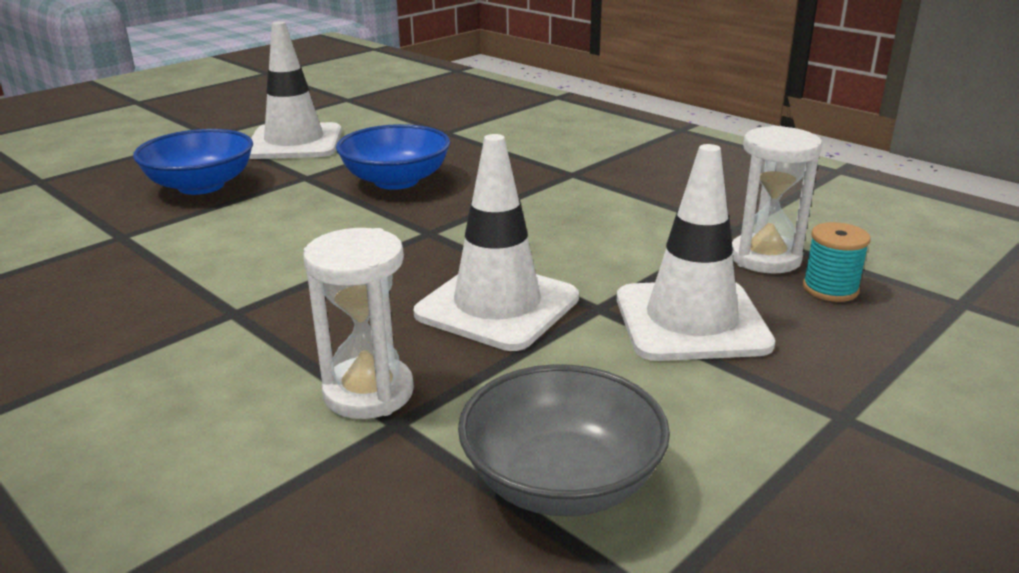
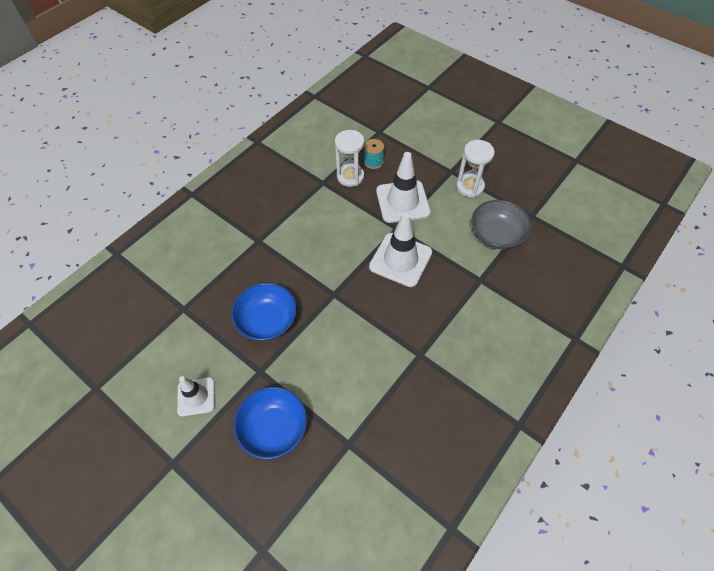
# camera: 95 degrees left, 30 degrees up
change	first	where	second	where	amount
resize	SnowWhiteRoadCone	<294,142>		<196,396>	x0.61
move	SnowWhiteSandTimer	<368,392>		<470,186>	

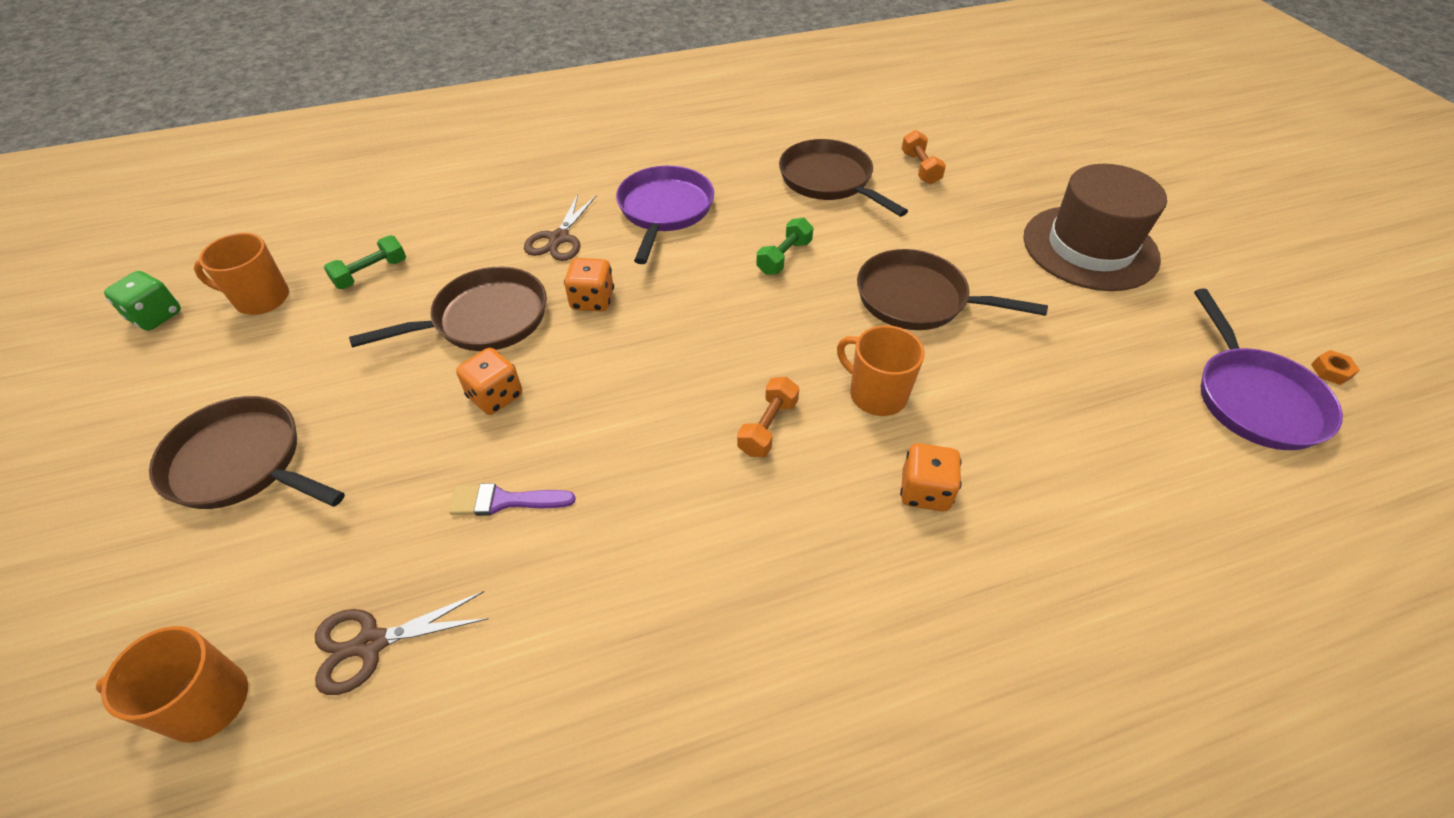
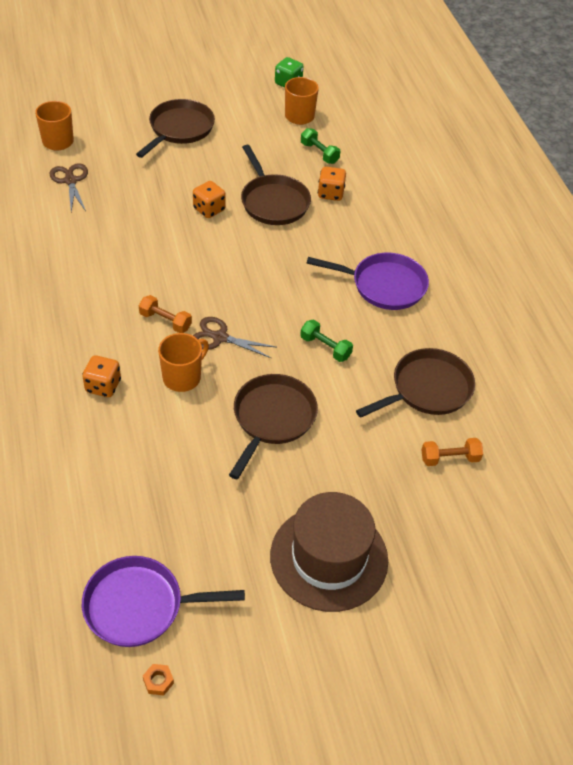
# camera: 90 degrees right, 0 degrees up
change	first	where	second	where	amount
move	RussetPairOfScissors	<559,239>		<219,337>	
move	OrangeDie	<592,300>		<330,193>	
delete	PurpleBrush	<504,501>			

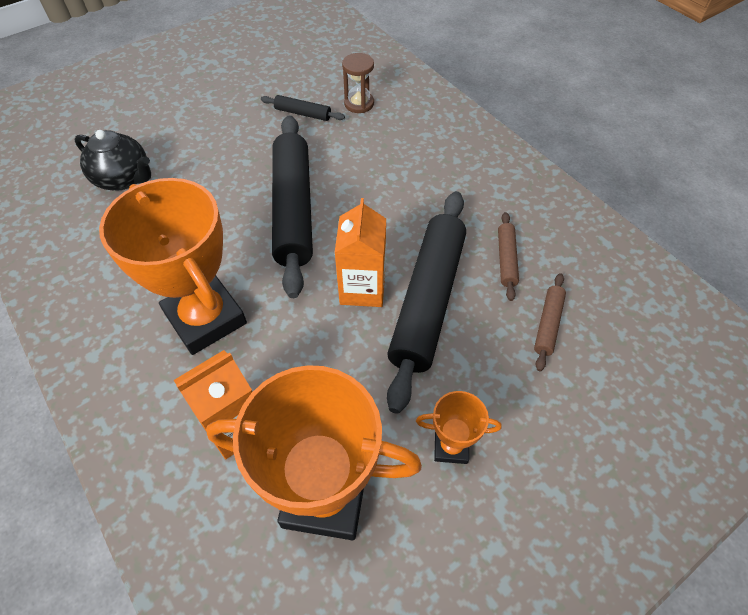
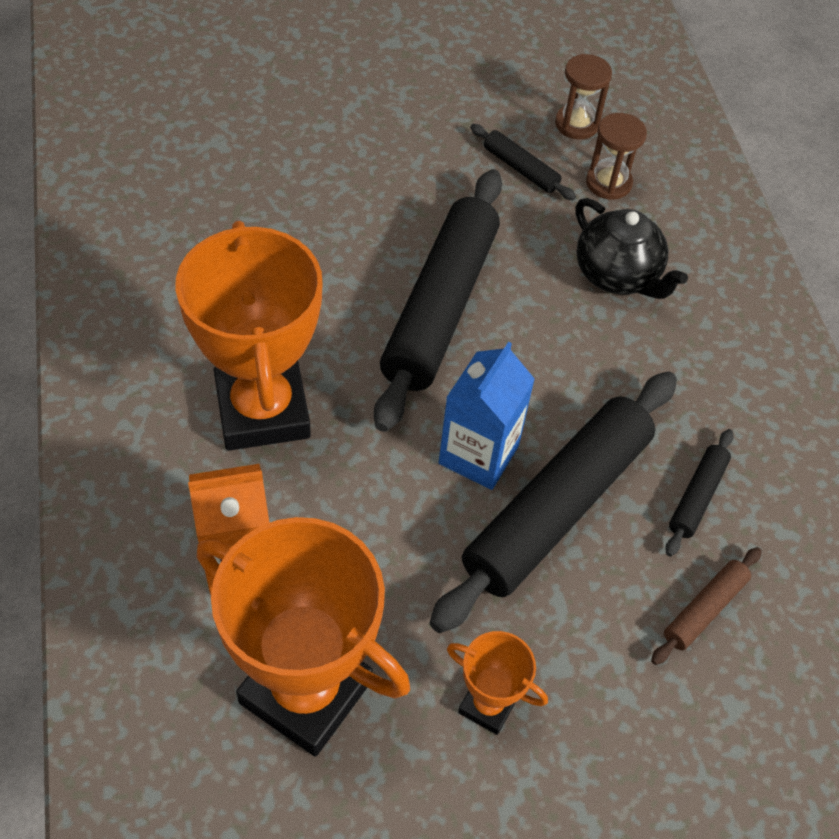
# camera: 20 degrees right, 0 degrees up
change	first	where	second	where	amount
move	BlackTeaPot	<124,179>		<617,275>	
recolor	OrangeMilkCarton	<362,288>	CobaltMilkCarton	<478,454>	
recolor	RussetDoughRoller	<506,259>	BlackDoughRoller	<697,496>	
insert			RussetSandTimer	<577,124>	

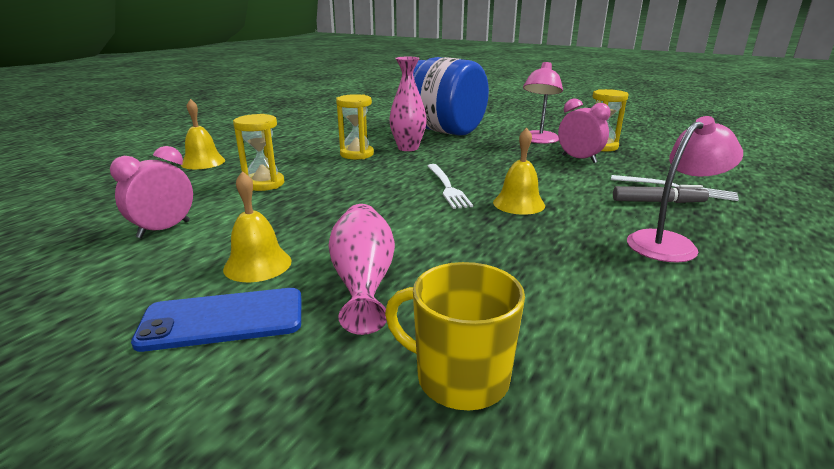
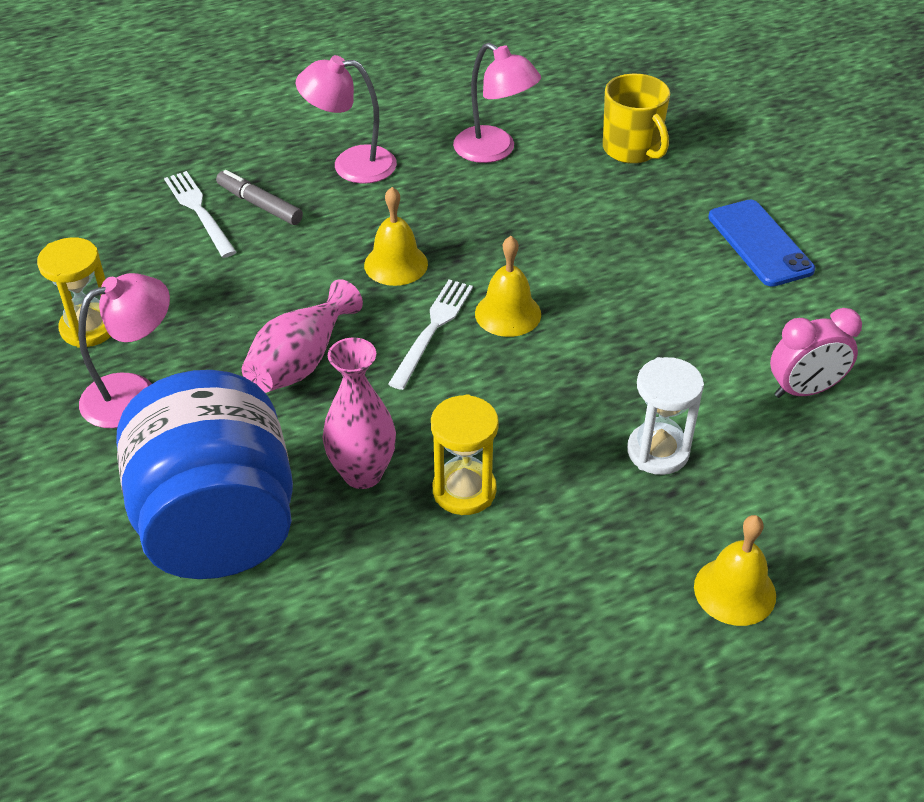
# camera: 145 degrees left, 20 degrees up
change	first	where	second	where	amount
delete	RosePinkAlarmClock	<579,159>			
recolor	BrightYellowSandTimer	<264,184>	SnowWhiteSandTimer	<658,451>	
move	BrightYellowSchoolBell	<257,264>		<508,313>	
move	RosePinkTallVase	<363,281>		<300,361>	
rotate	CobaltMobilePhone	<223,320>		<760,243>	45 degrees clockwise
insert			RosePinkDeskLamp	<494,151>	

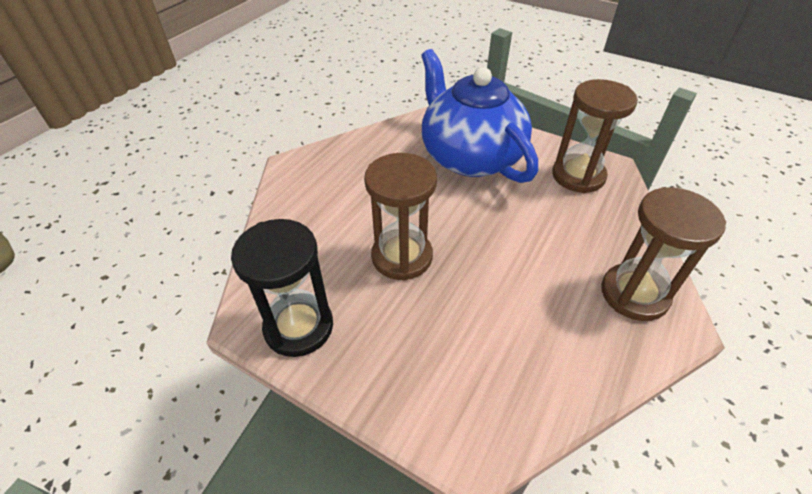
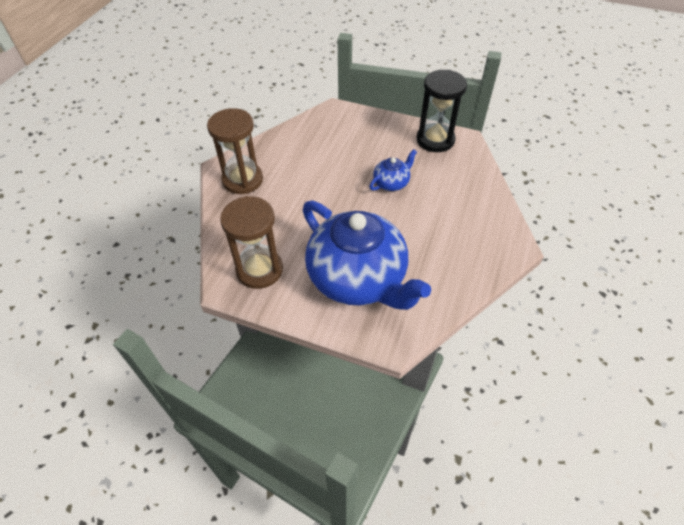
# camera: 170 degrees right, 5 degrees up
change	first	where	second	where	amount
replace	RussetSandTimer	<402,256>	CobaltTeaPot	<391,183>	

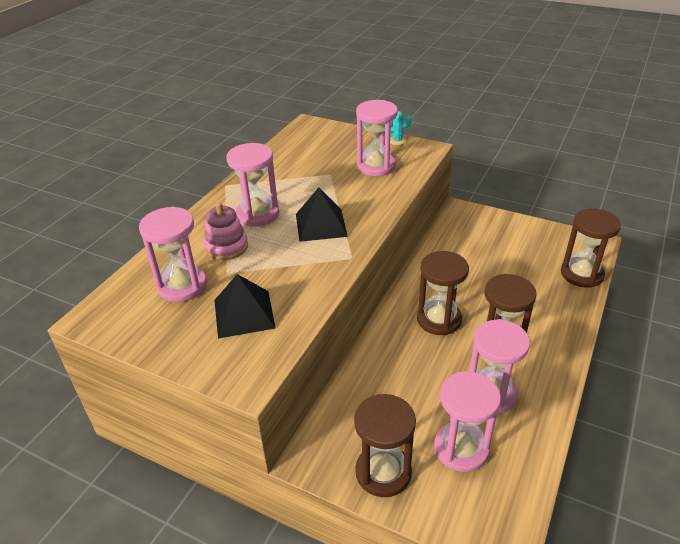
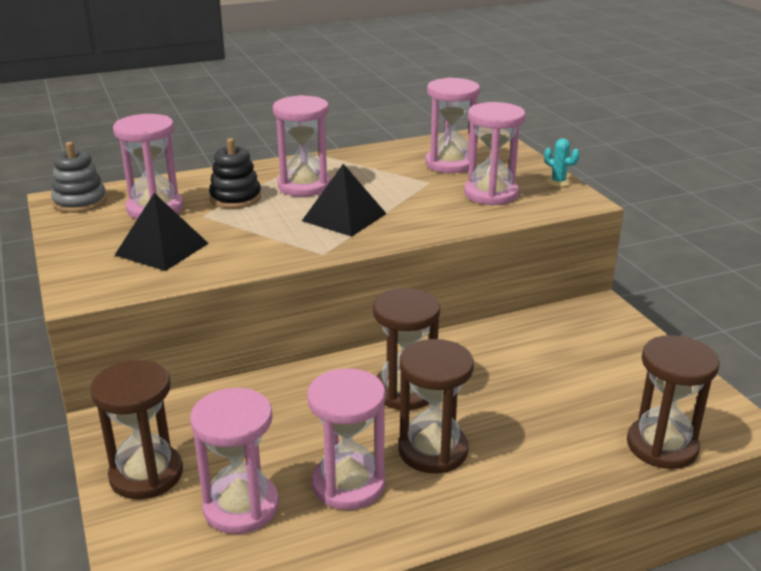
# camera: 40 degrees right, 10 degrees down
change	first	where	second	where	amount
recolor	RosePinkStackingRings	<226,247>	BlackStackingRings	<235,198>	
insert			RosePinkSandTimer	<450,164>	
insert			AshGreyStackingRings	<80,202>	

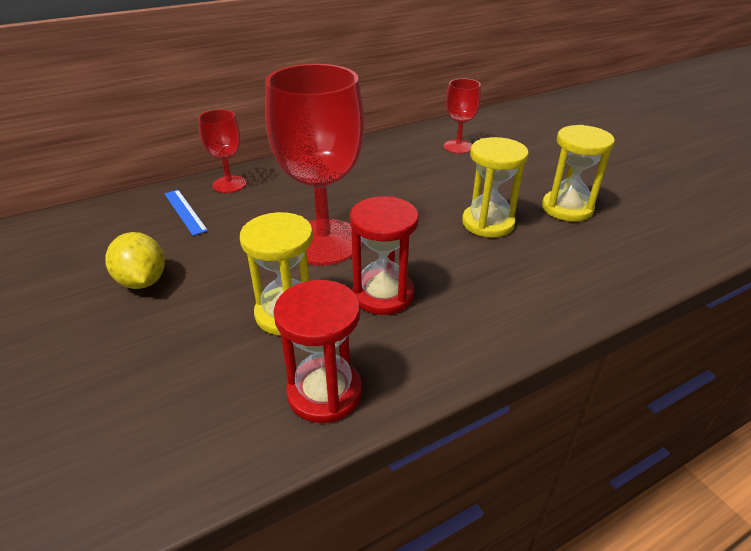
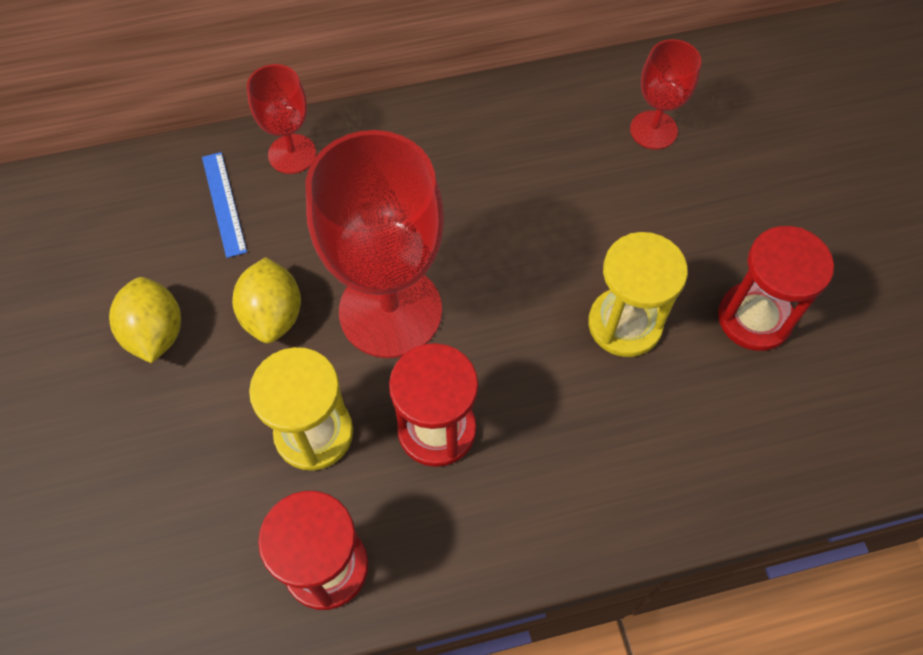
# camera: 15 degrees right, 25 degrees up
change	first	where	second	where	amount
recolor	BrightYellowSandTimer	<567,208>	CrimsonSandTimer	<754,318>	
insert			BrightYellowToyLemon	<273,315>	

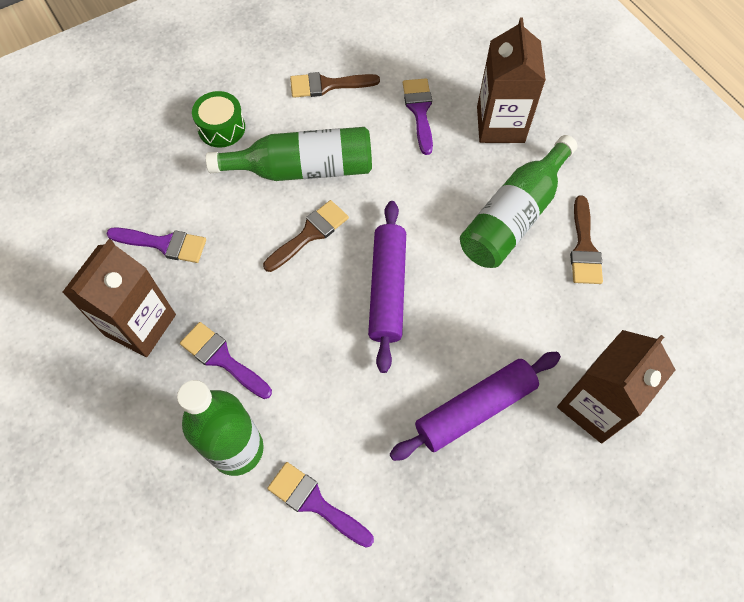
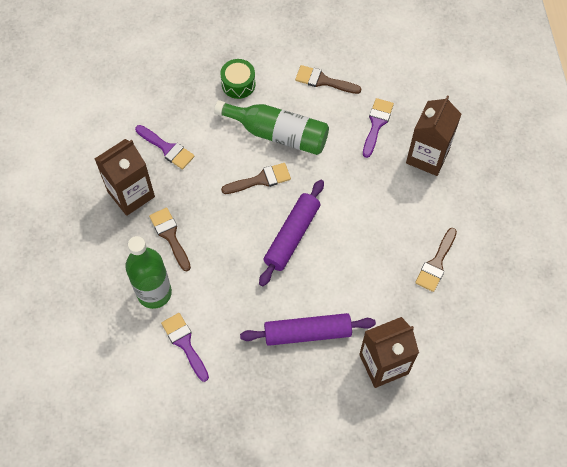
# camera: 25 degrees right, 0 degrees up
change	first	where	second	where	amount
delete	EmeraldDrinkBottle	<514,216>			
recolor	PurpleBrush	<222,359>	RussetBrush	<170,236>	

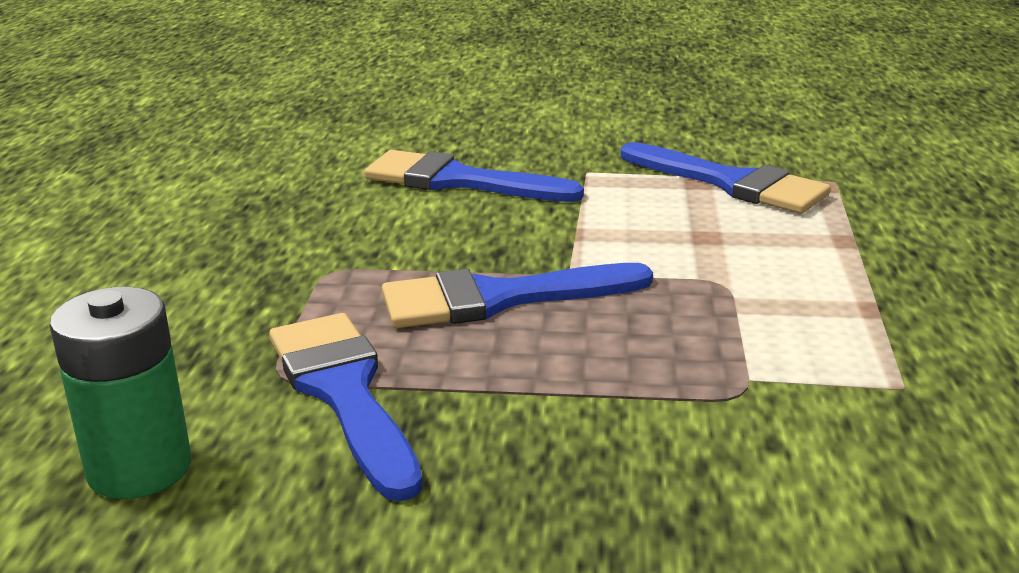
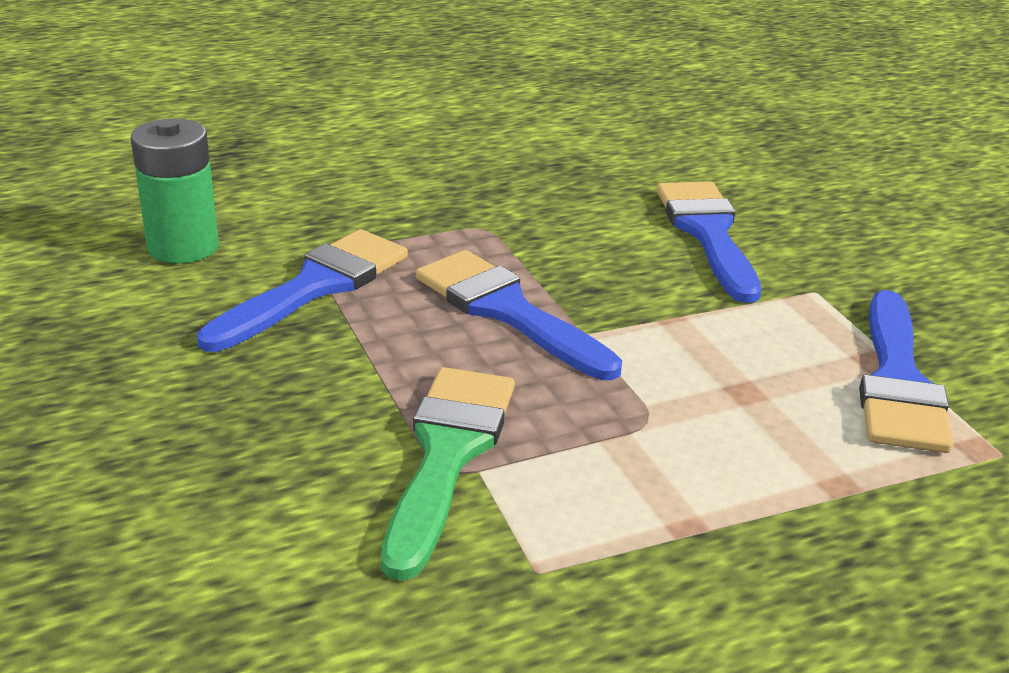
# camera: 60 degrees right, 5 degrees up
change	first	where	second	where	amount
insert			EmeraldBrush	<448,454>	

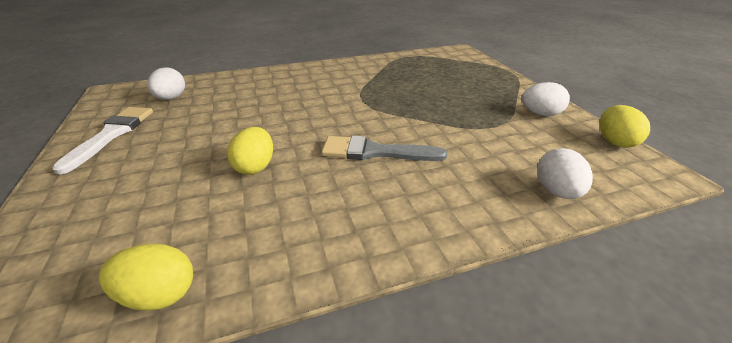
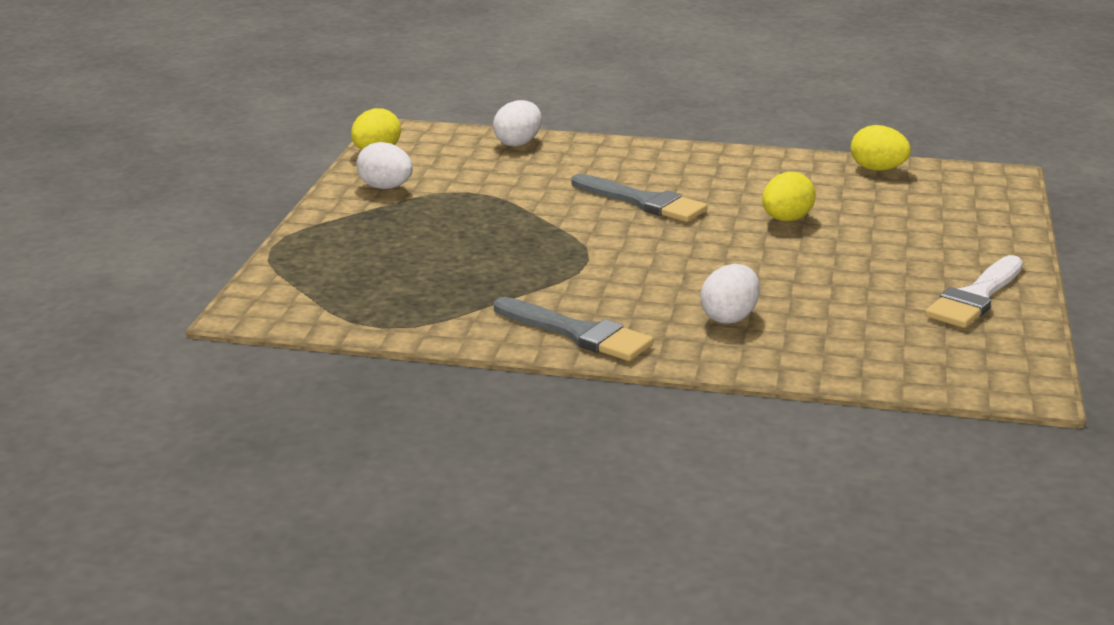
# camera: 150 degrees left, 10 degrees down
change	first	where	second	where	amount
move	SnowWhiteEgg	<171,98>		<729,317>	
insert			AshGreyBrush	<578,333>	

